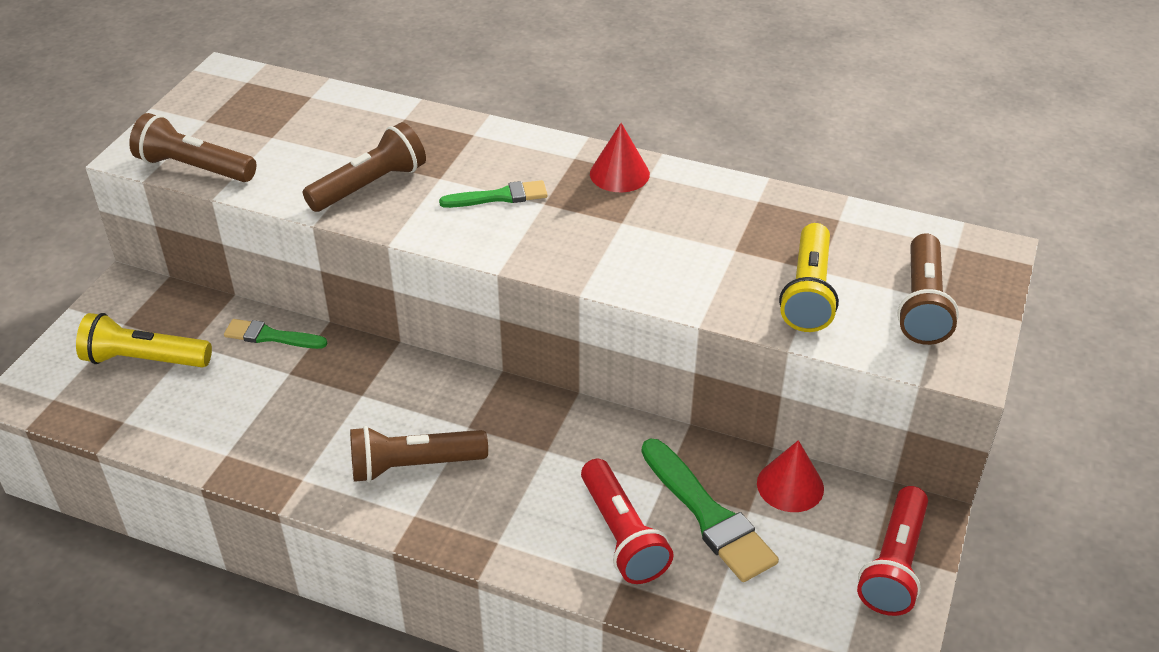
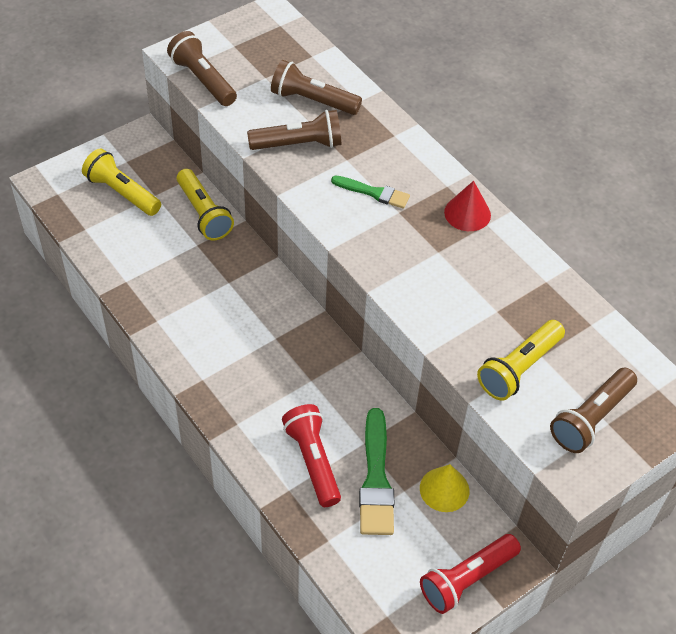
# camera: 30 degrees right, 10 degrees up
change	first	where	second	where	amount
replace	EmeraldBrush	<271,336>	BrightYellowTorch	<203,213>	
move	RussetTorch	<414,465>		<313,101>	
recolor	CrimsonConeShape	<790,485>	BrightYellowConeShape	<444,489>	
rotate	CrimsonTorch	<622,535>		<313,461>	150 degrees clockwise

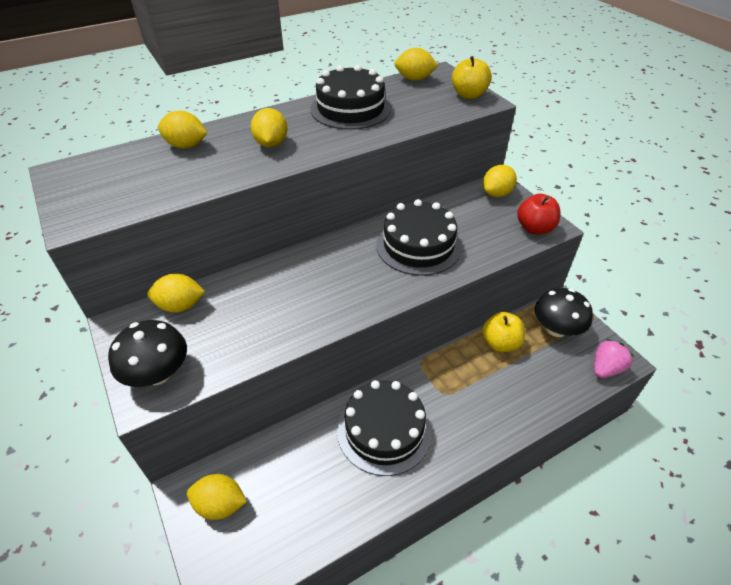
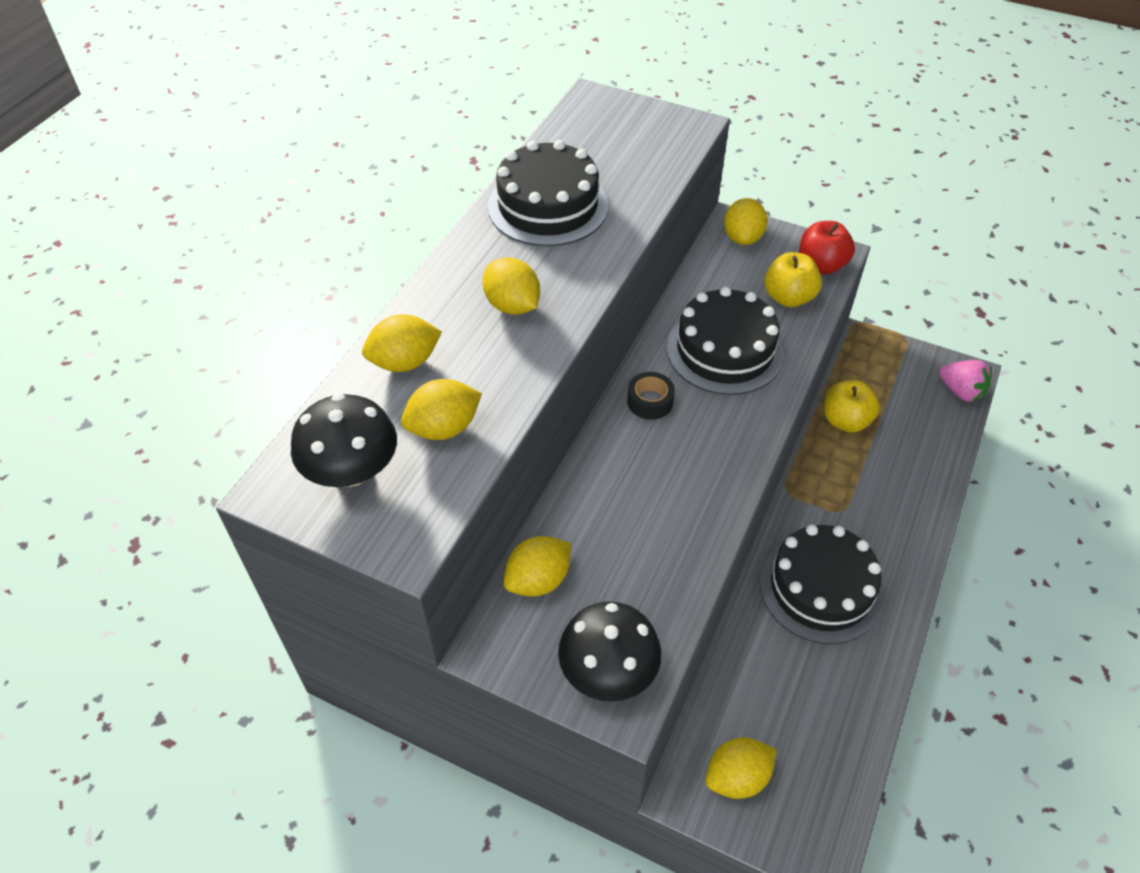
# camera: 35 degrees left, 5 degrees up
change	first	where	second	where	amount
move	BrightYellowToyLemon	<414,79>		<444,428>	
move	BrightYellowAppleFruit	<468,95>		<788,297>	
move	BlackMushroom	<556,329>		<352,471>	
rotate	RosePinkBerry	<605,368>		<961,391>	120 degrees clockwise
insert			BlackStickyTape	<650,401>	

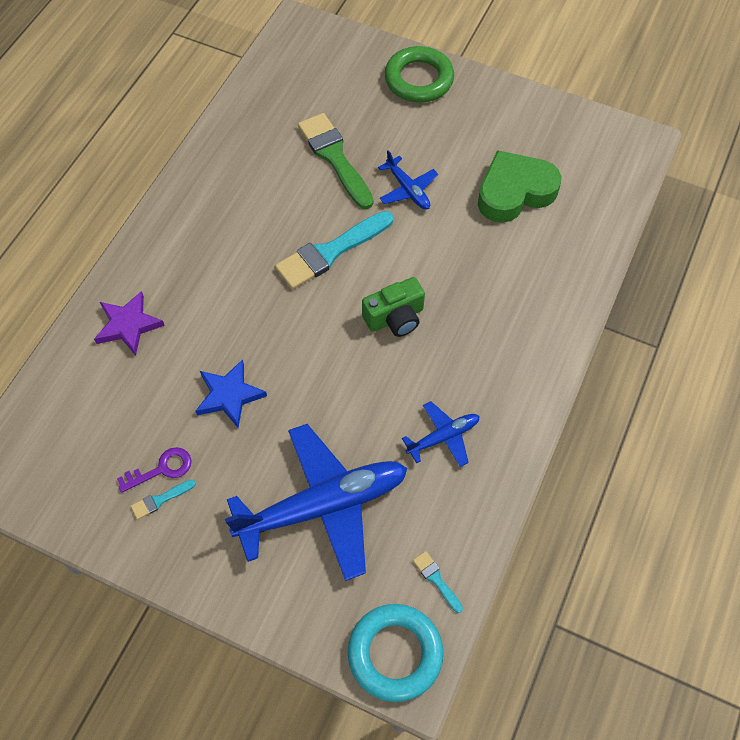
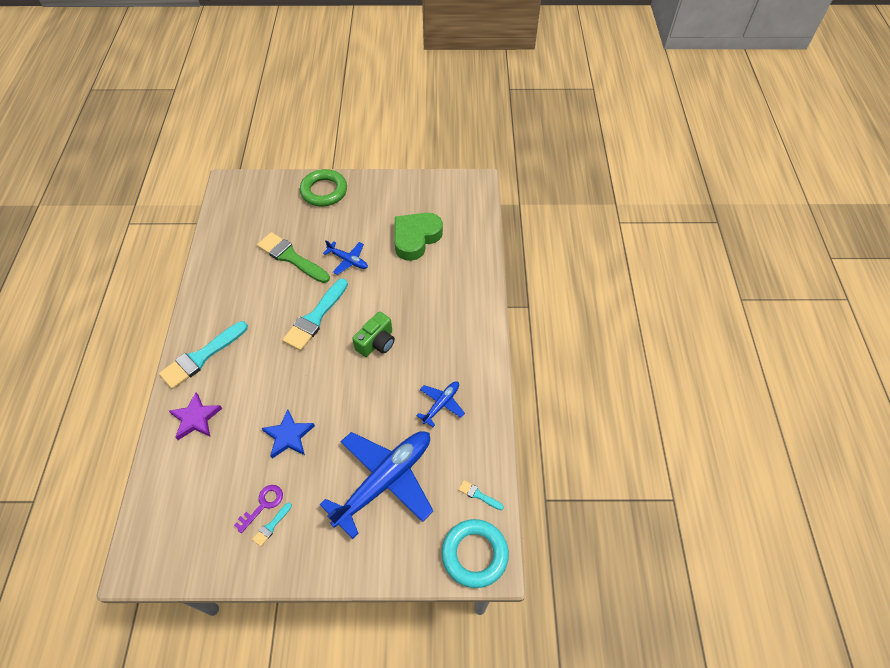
# camera: 25 degrees left, 5 degrees down
change	first	where	second	where	amount
insert			AquaBrush	<201,357>	

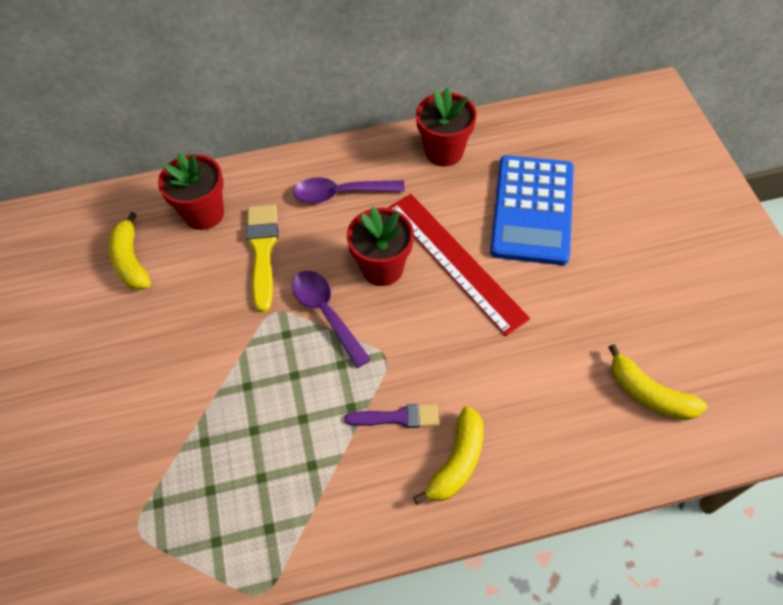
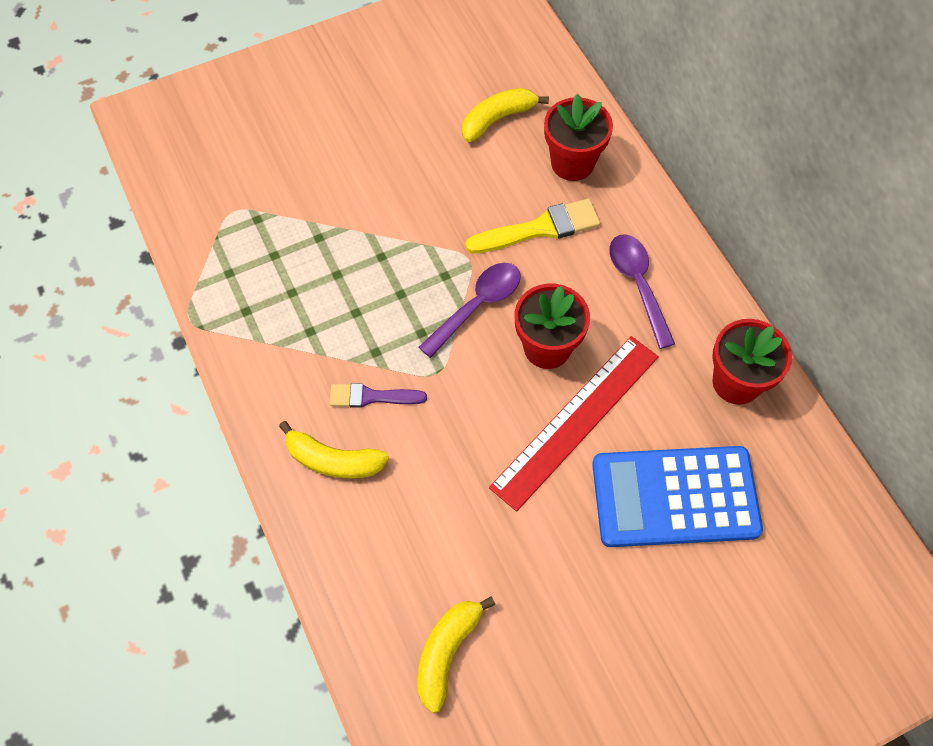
# camera: 75 degrees right, 5 degrees up
change	first	where	second	where	amount
rotate	PurpleBrush	<398,417>		<372,397>	105 degrees clockwise

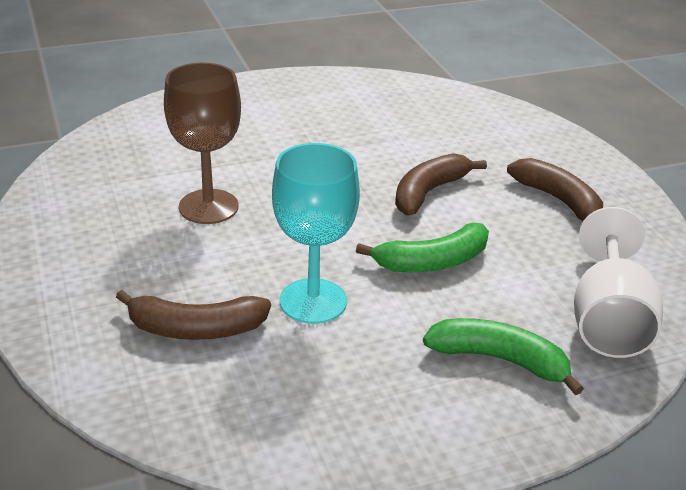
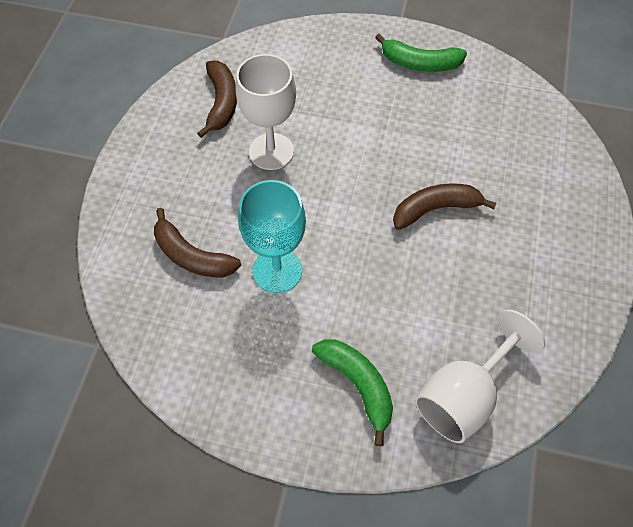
# camera: 35 degrees right, 25 degrees up
change	first	where	second	where	amount
recolor	RussetChalice	<208,207>	SnowWhiteChalice	<271,151>	
move	RussetToyBanana	<559,201>		<221,103>	
move	EmeraldToyBanana	<432,262>		<420,63>	

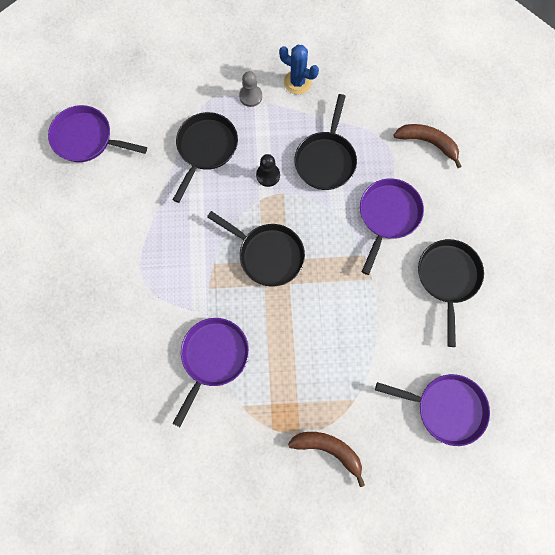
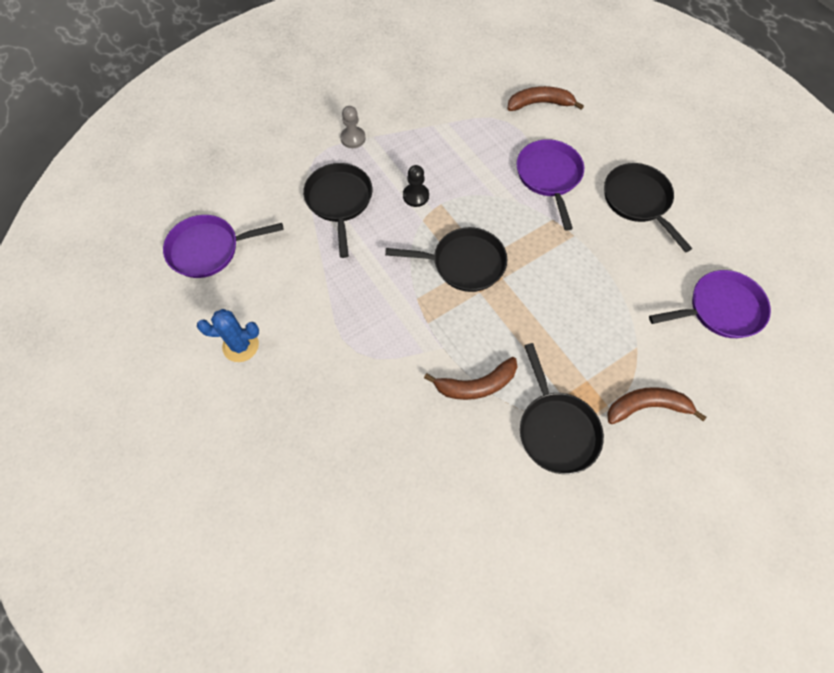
# camera: 30 degrees left, 10 degrees down
change	first	where	second	where	amount
move	CobaltPricklyPlant	<297,82>		<240,345>	
move	BlackSkillet	<326,159>		<556,429>	
replace	PurpleSkillet	<213,357>	RussetToyBanana	<476,385>	

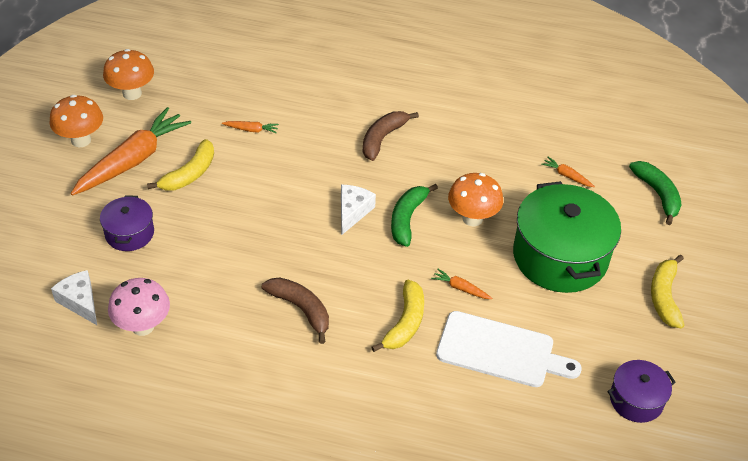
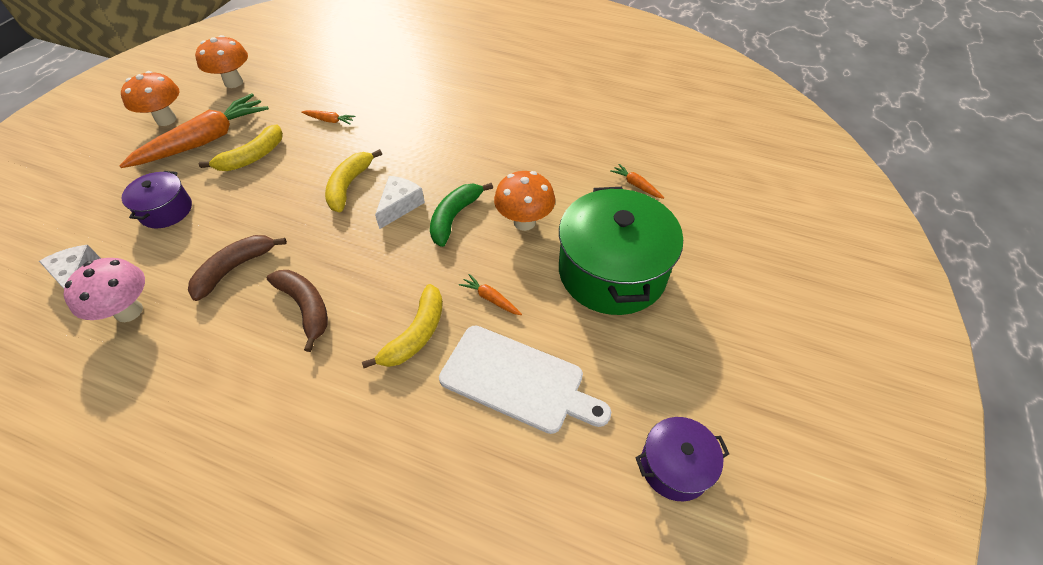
# camera: 10 degrees right, 5 degrees up
change	first	where	second	where	amount
move	RussetToyBanana	<382,138>		<235,268>	
delete	EmeraldToyBanana	<657,194>			
move	BrightYellowToyBanana	<664,297>		<349,185>	

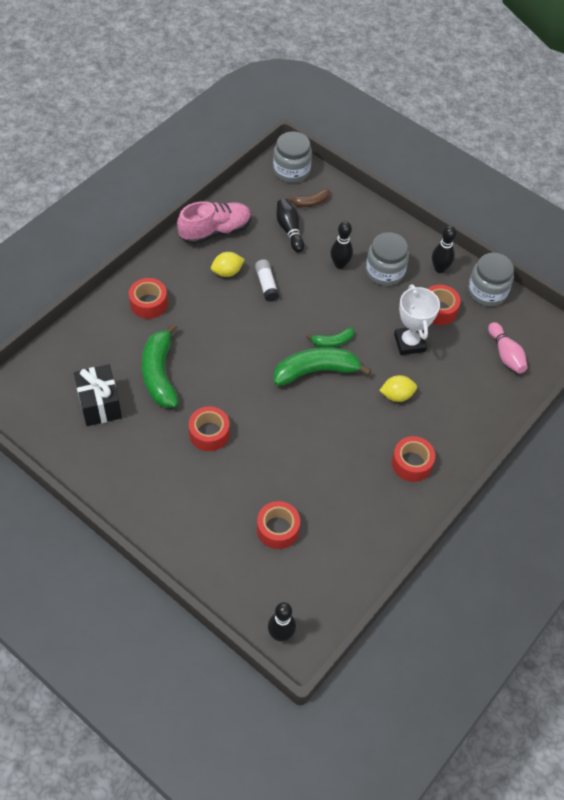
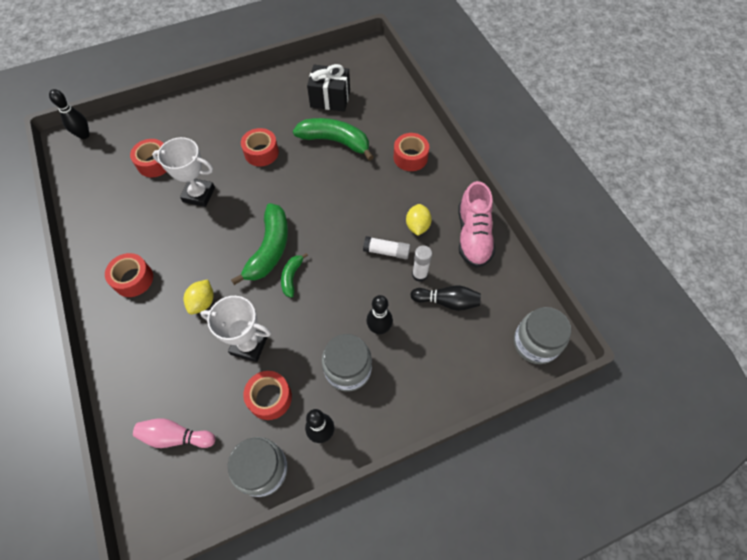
# camera: 120 degrees right, 5 degrees up
change	first	where	second	where	amount
delete	RussetToyBanana	<310,202>			
insert			SnowWhiteTrophy	<199,194>	
insert			SnowWhiteGlueStick	<419,275>	

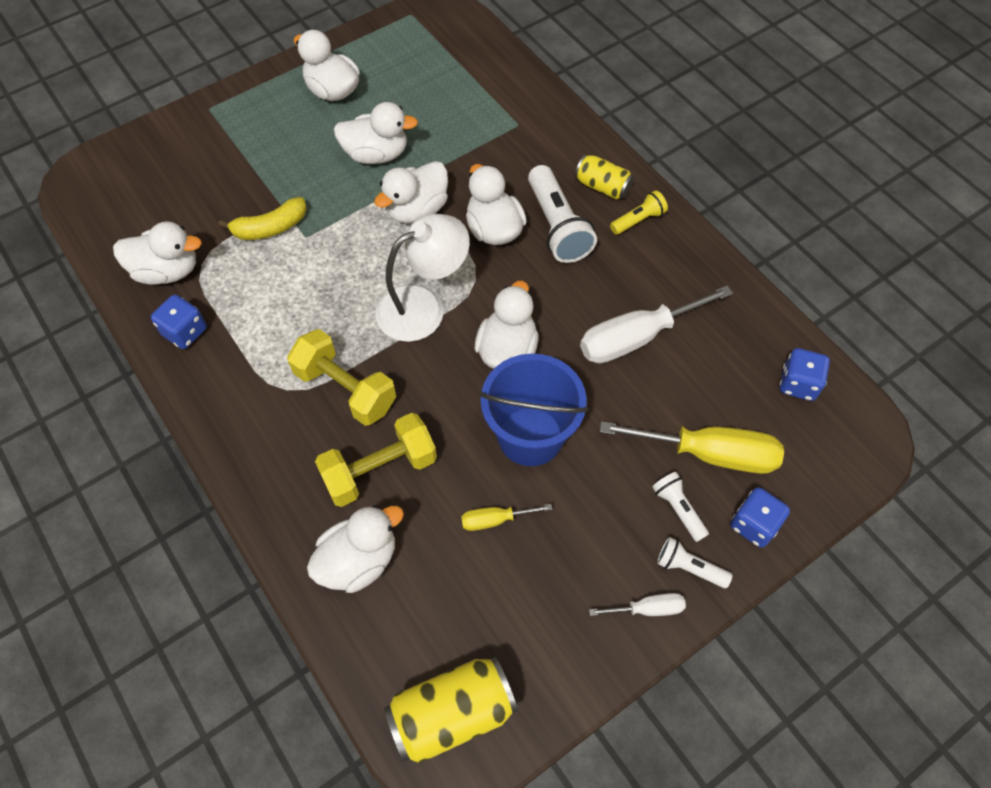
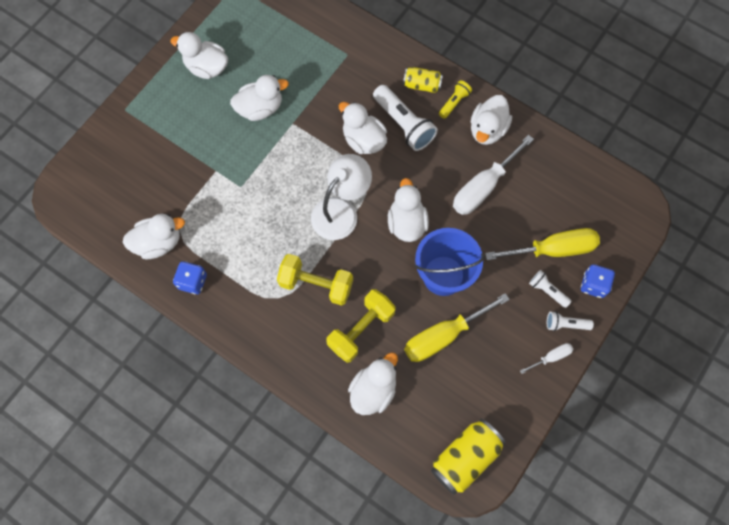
# camera: 20 degrees left, 10 degrees up
change	first	where	second	where	amount
move	SnowWhiteToyDuck	<416,209>		<487,130>	
delete	BrightYellowToyBanana	<270,228>			
delete	CobaltDie	<798,384>			
resize	BrightYellowScrewdriver	<495,520>		<443,336>	x2.03

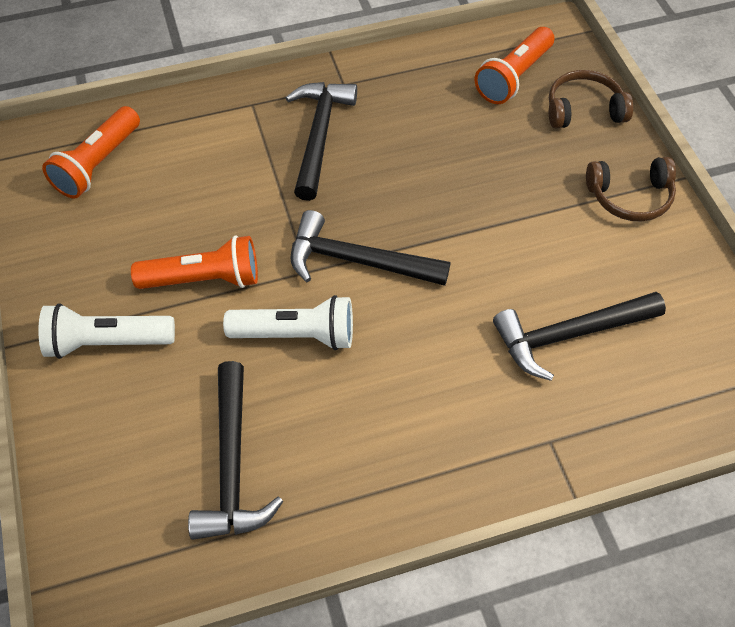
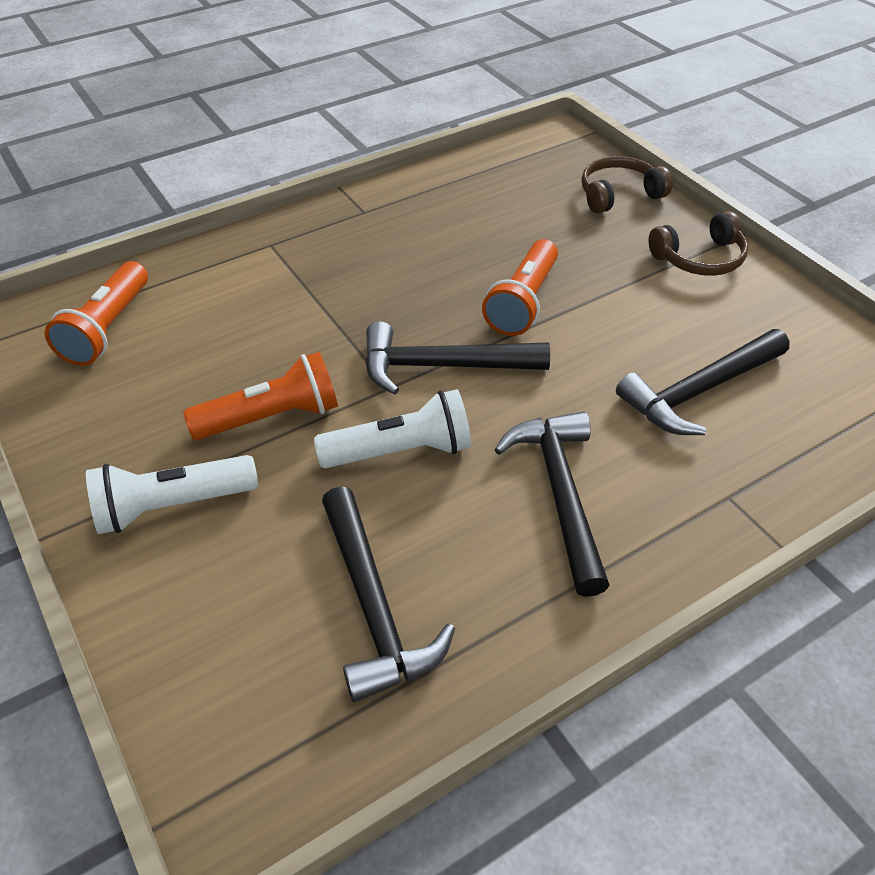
# camera: 15 degrees left, 10 degrees down
change	first	where	second	where	amount
move	OrangeTorch	<513,77>		<523,302>	
move	BlackClawHammer	<319,136>		<560,494>	

